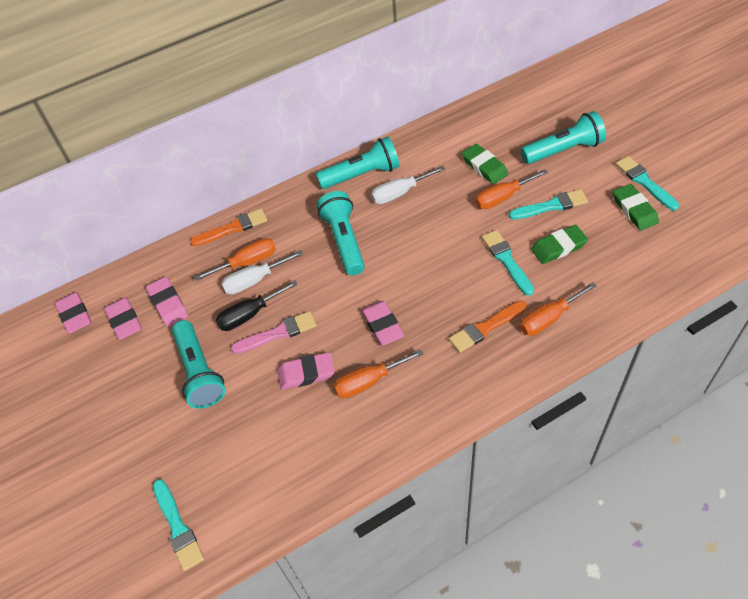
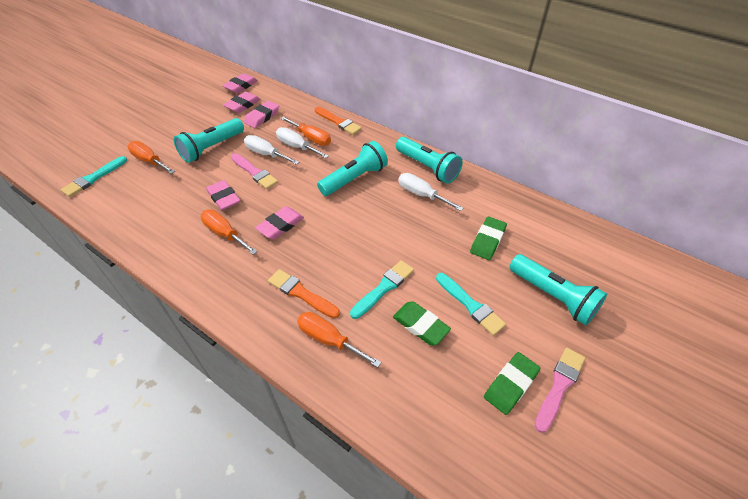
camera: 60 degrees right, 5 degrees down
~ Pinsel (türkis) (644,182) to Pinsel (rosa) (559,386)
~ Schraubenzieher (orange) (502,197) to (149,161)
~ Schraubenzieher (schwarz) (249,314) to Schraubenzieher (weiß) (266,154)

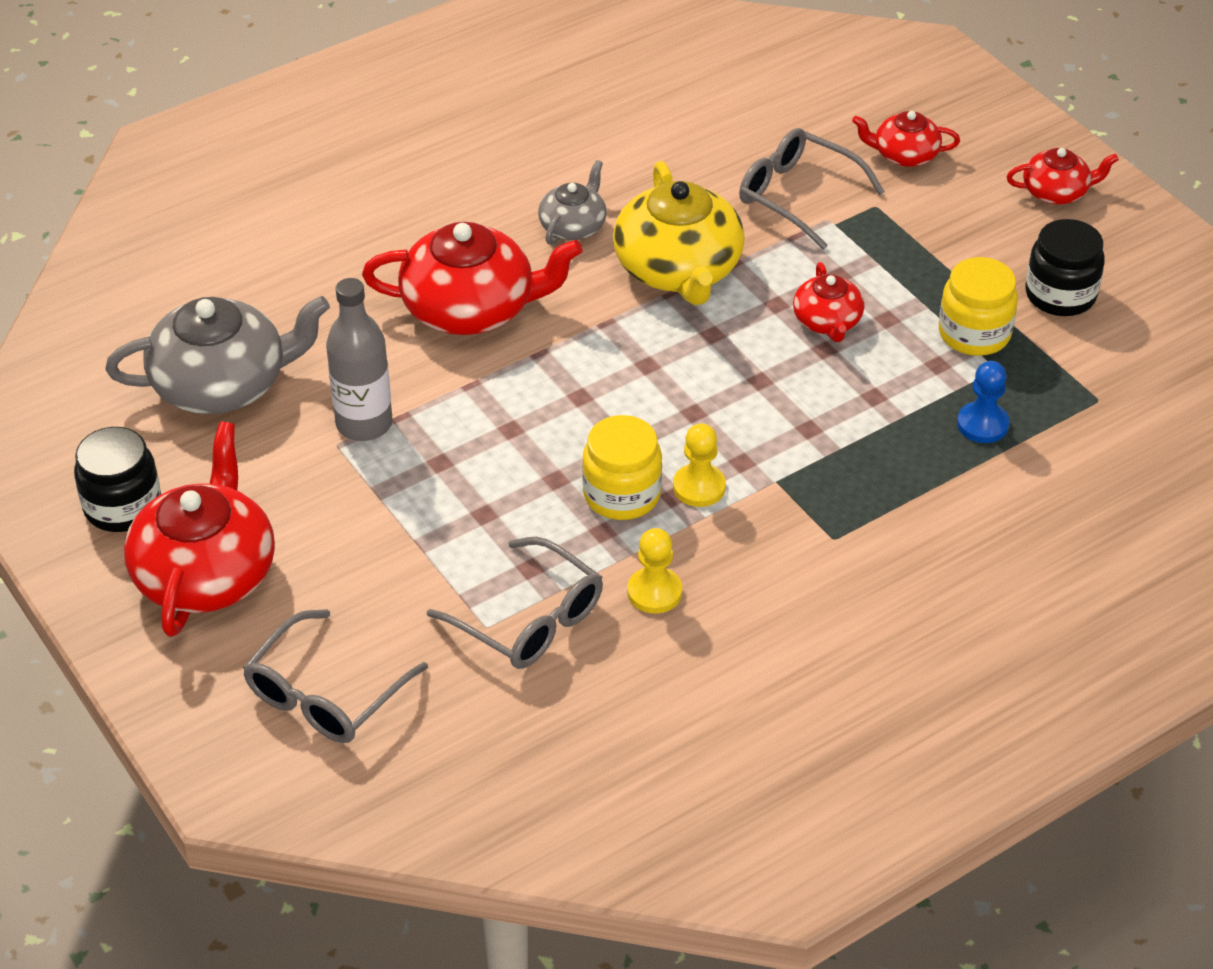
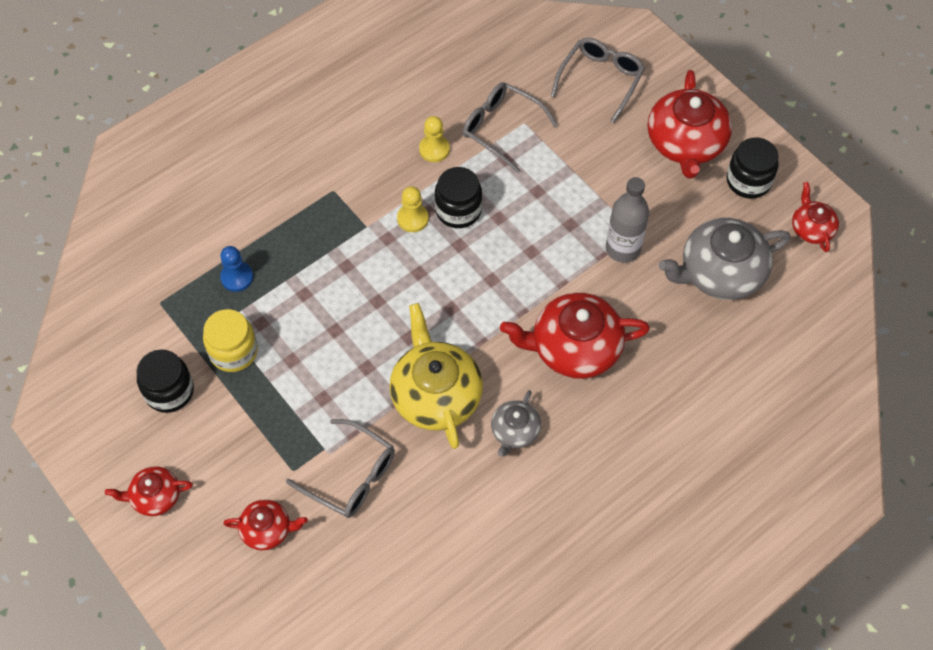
camera: 175 degrees right, 15 degrees up
~ Teekanne (rot) (827,321) to (811,228)
~ Einmachglas (gelb) (622,494) to Einmachglas (schwarz) (458,210)

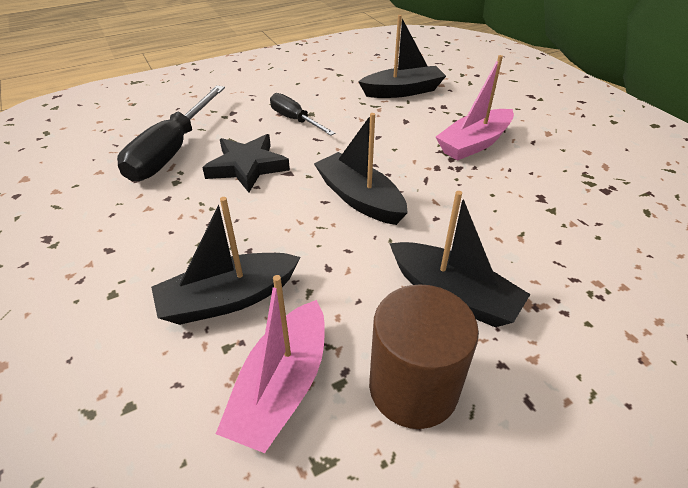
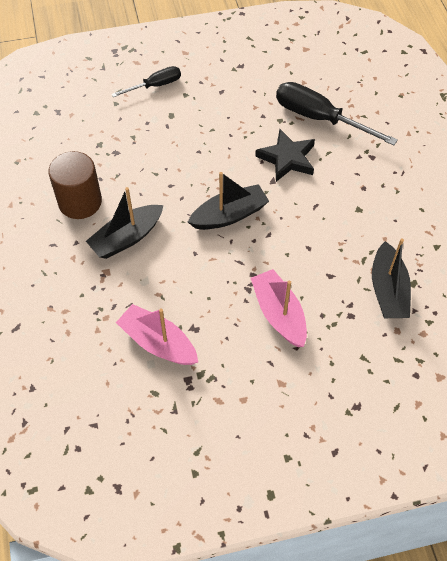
camera: 105 degrees right, 15 degrees up
~ Schraubenzieher (schwarz) (295,120) to (155,85)
- Boot (schwarz) (228,298)
~ Boot (rosa) (282,387) to (158,342)

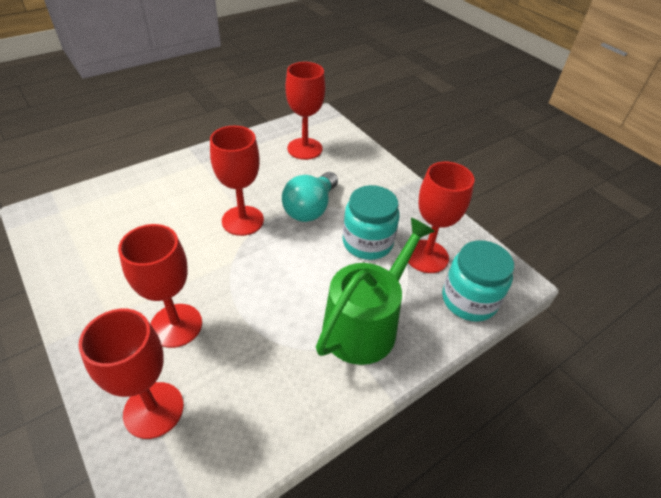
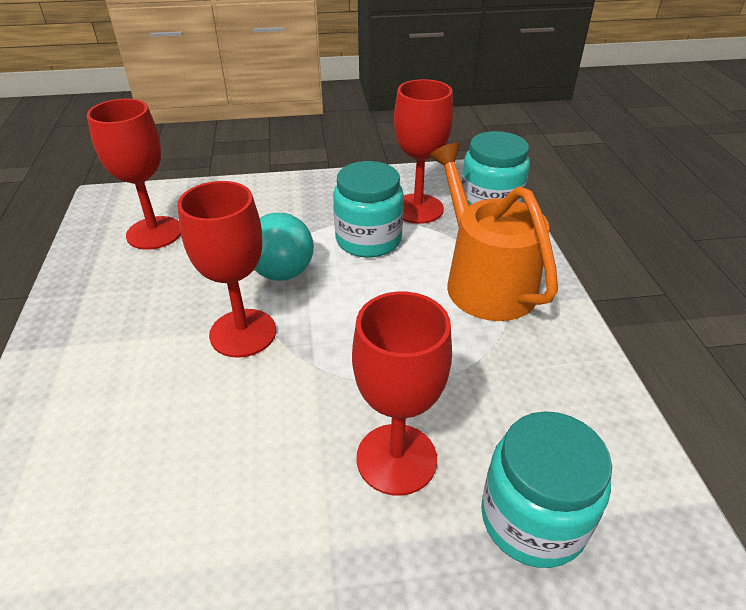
camera: 60 degrees left, 5 degrees down
~ Gießkanne (grün) (365,324) to Gießkanne (orange) (484,282)
~ Kelch (rot) (153,410) to Einmachglas (türkis) (533,519)

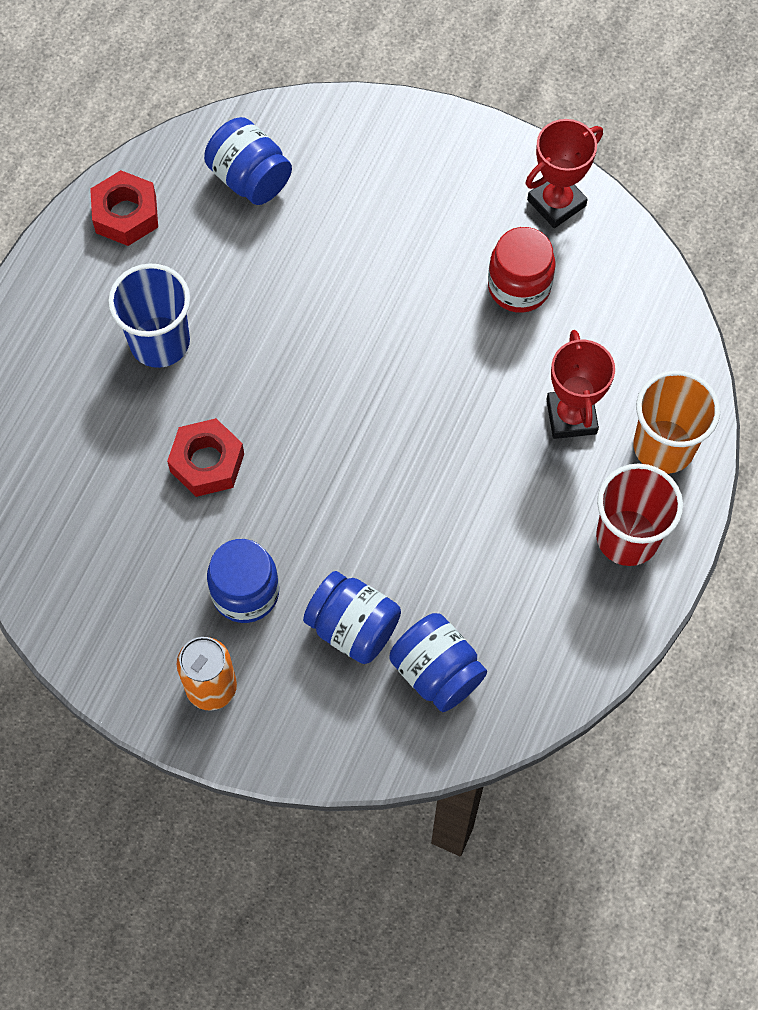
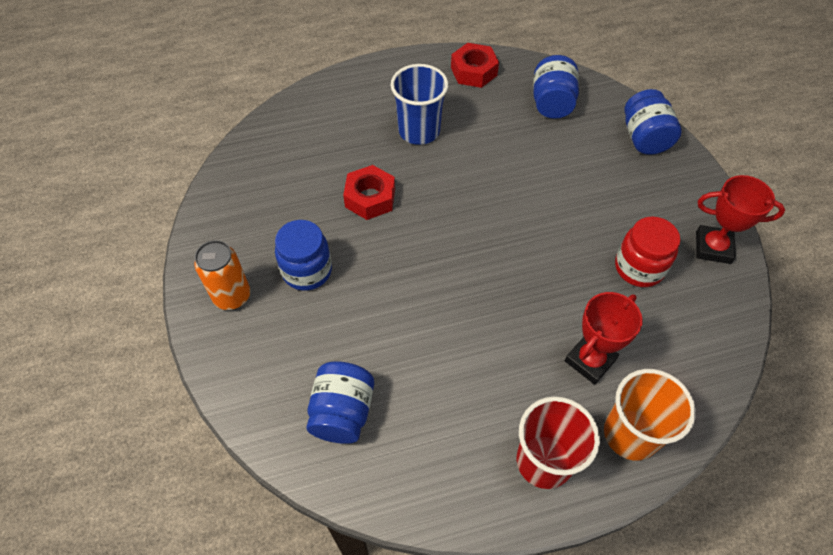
camera: 50 degrees right, 10 degrees down
~ Einmachglas (blau) (353,627) to (644,138)

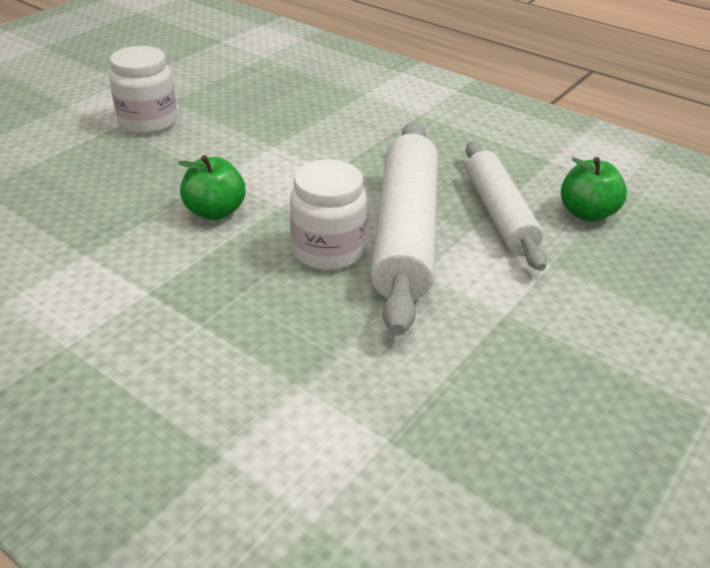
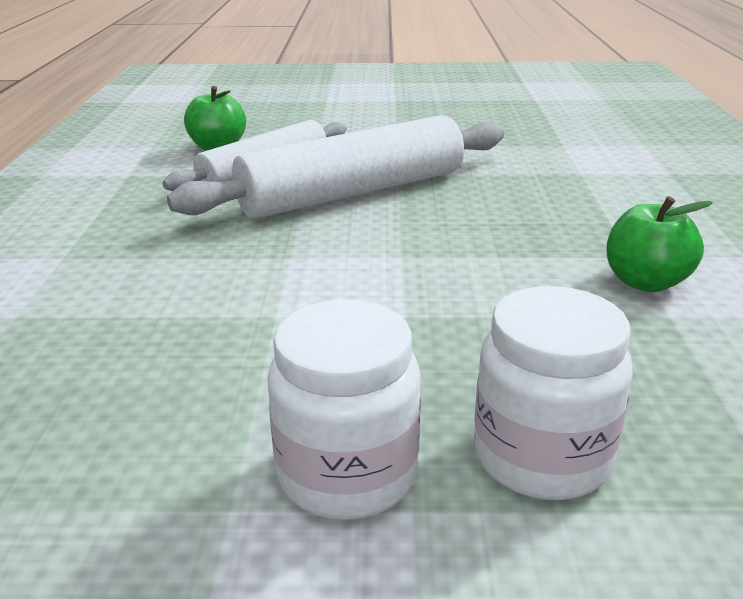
camera: 125 degrees left, 10 degrees down
~ Apfel (grün) (215,211) to (645,282)
~ Einmachglas (weiß) (328,251) to (542,457)

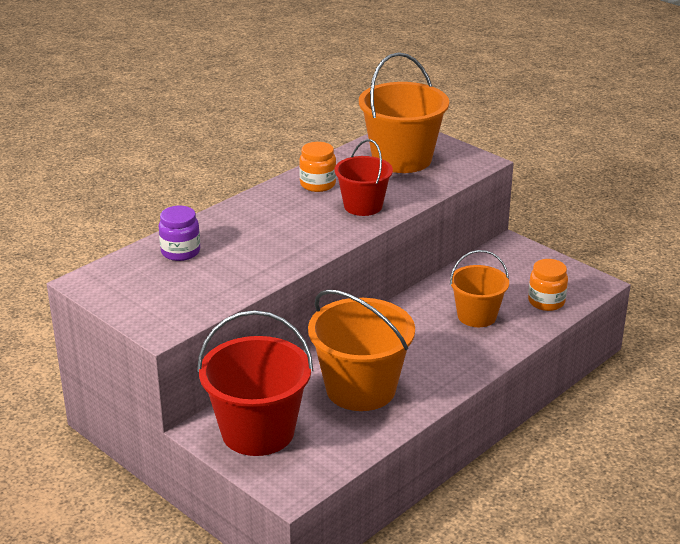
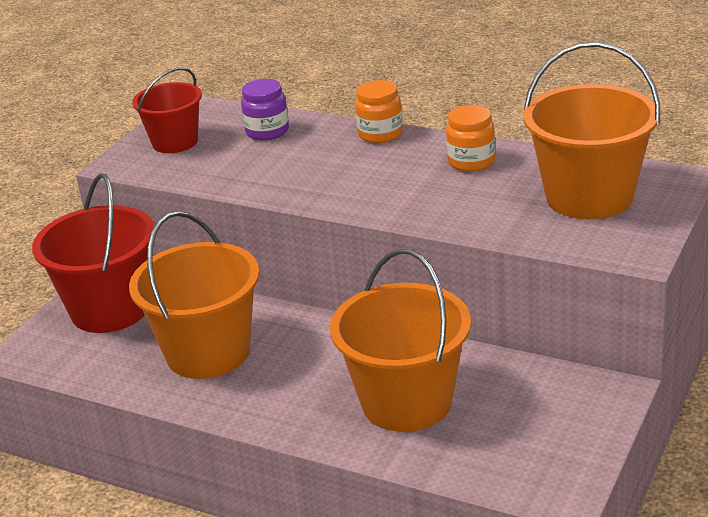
camera: 75 degrees right, 0 degrees up
~ Eimer (rot) (363,206) to (175,142)
~ Eimer (orange) (477,316) = (406,402) x1.64
~ Einmachglas (orange) (546,302) to (380,134)

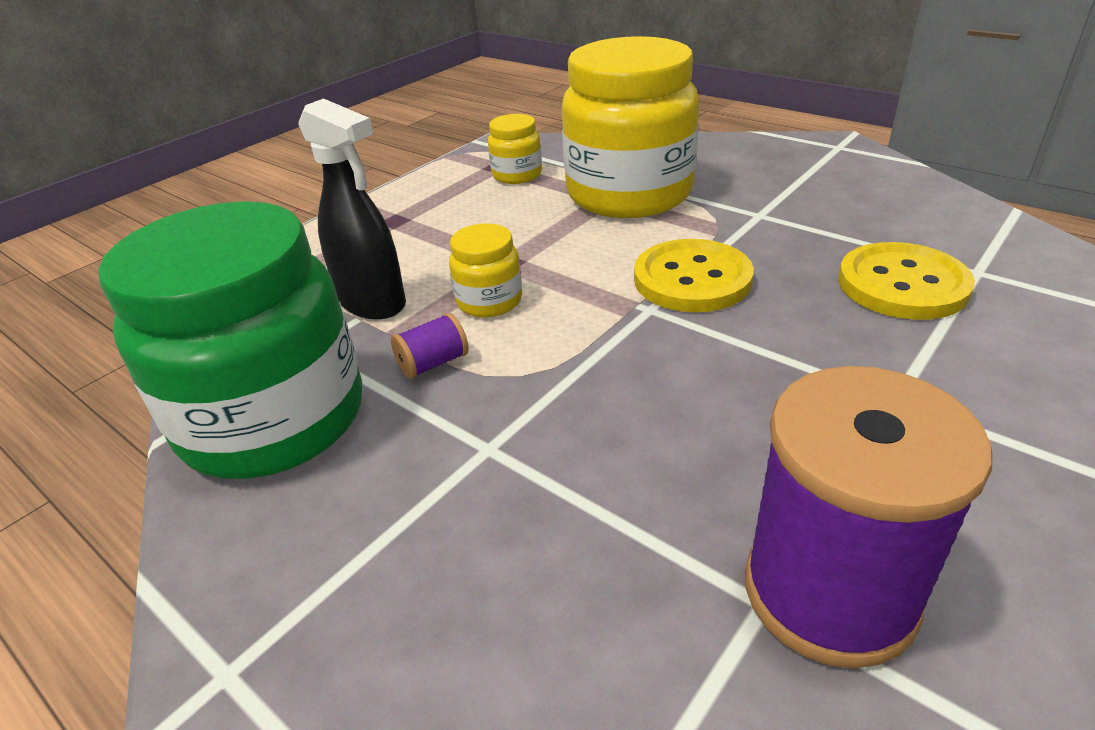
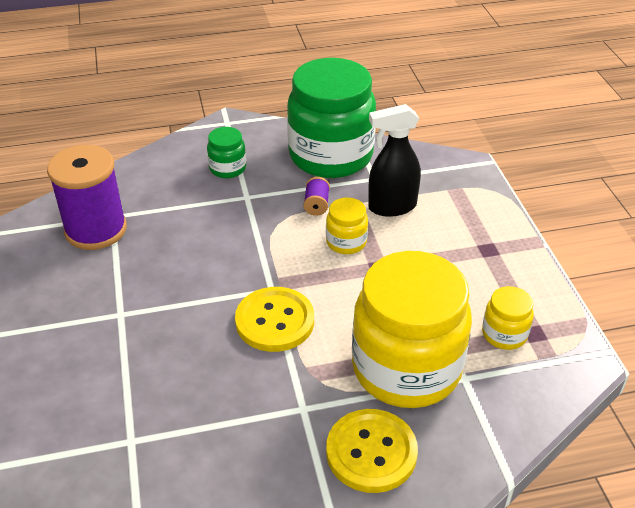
camera: 125 degrees right, 5 degrees up
~ Knopf (gelb) (902,284) to (371,452)
+ Einmachglas (grün) (227,168)

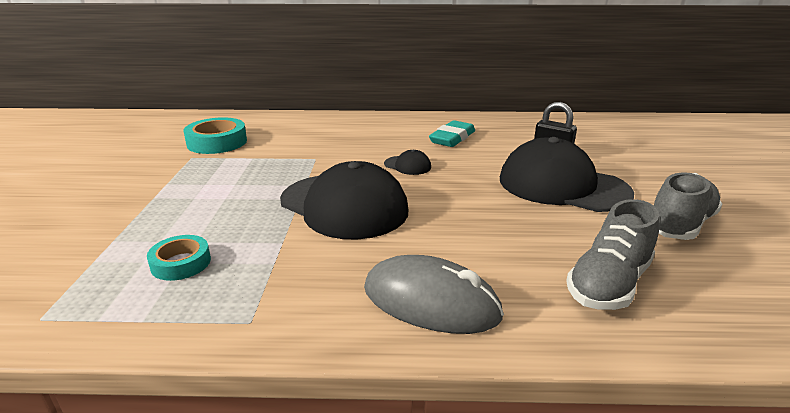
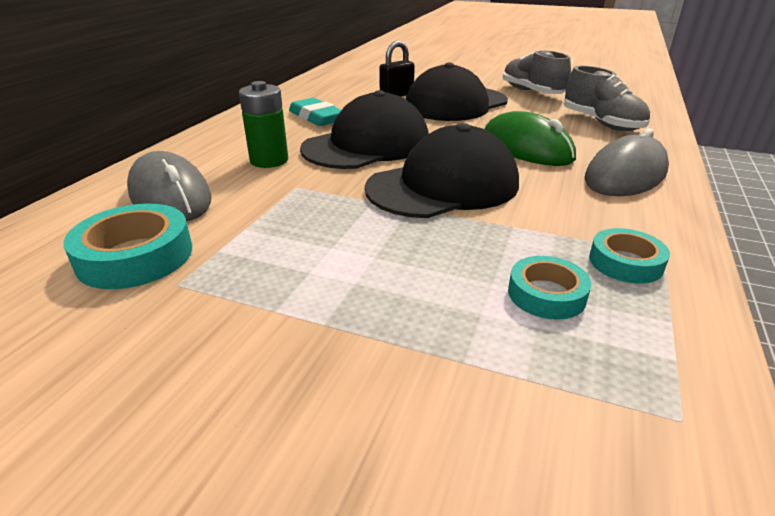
camera: 70 degrees left, 5 degrees up
~ Kappe (schwarz) (407,165) = (367,145) x2.42
+ Batterie (grün) (269,160)
+ Computermaus (grün) (526,148)
+ Computermaus (grau) (170,196)
+ Klebeband (türkis) (625,262)

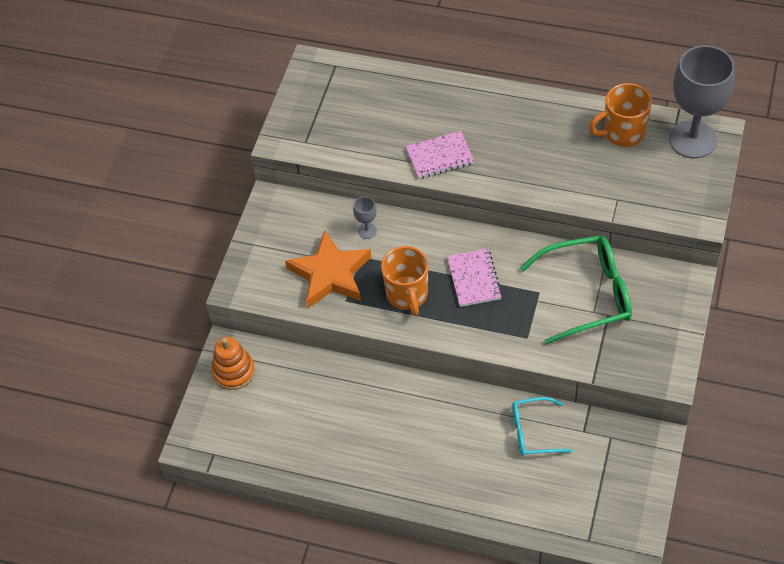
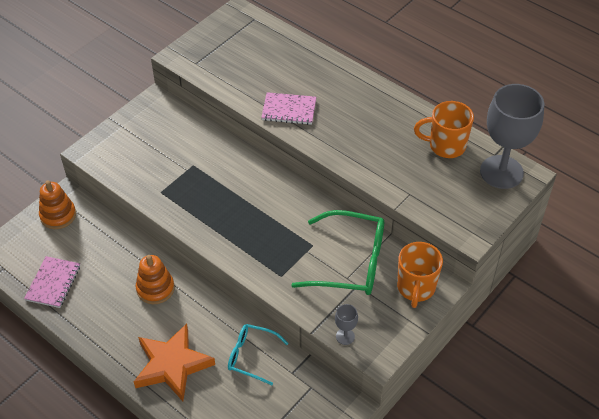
camera: 20 degrees right, 5 degrees down
~ Kelch (grau) (367,231) to (345,336)
~ Stern (orange) (330,274) to (172,365)
~ Tasse (orange) (407,295) to (416,288)
~ Notizbuch (rosa) (474,279) to (53,283)
+ Stapelspielzeug (orange) (155,288)

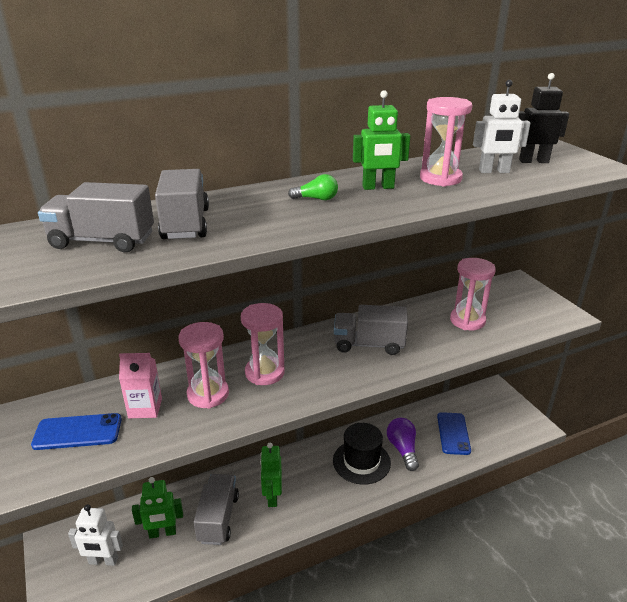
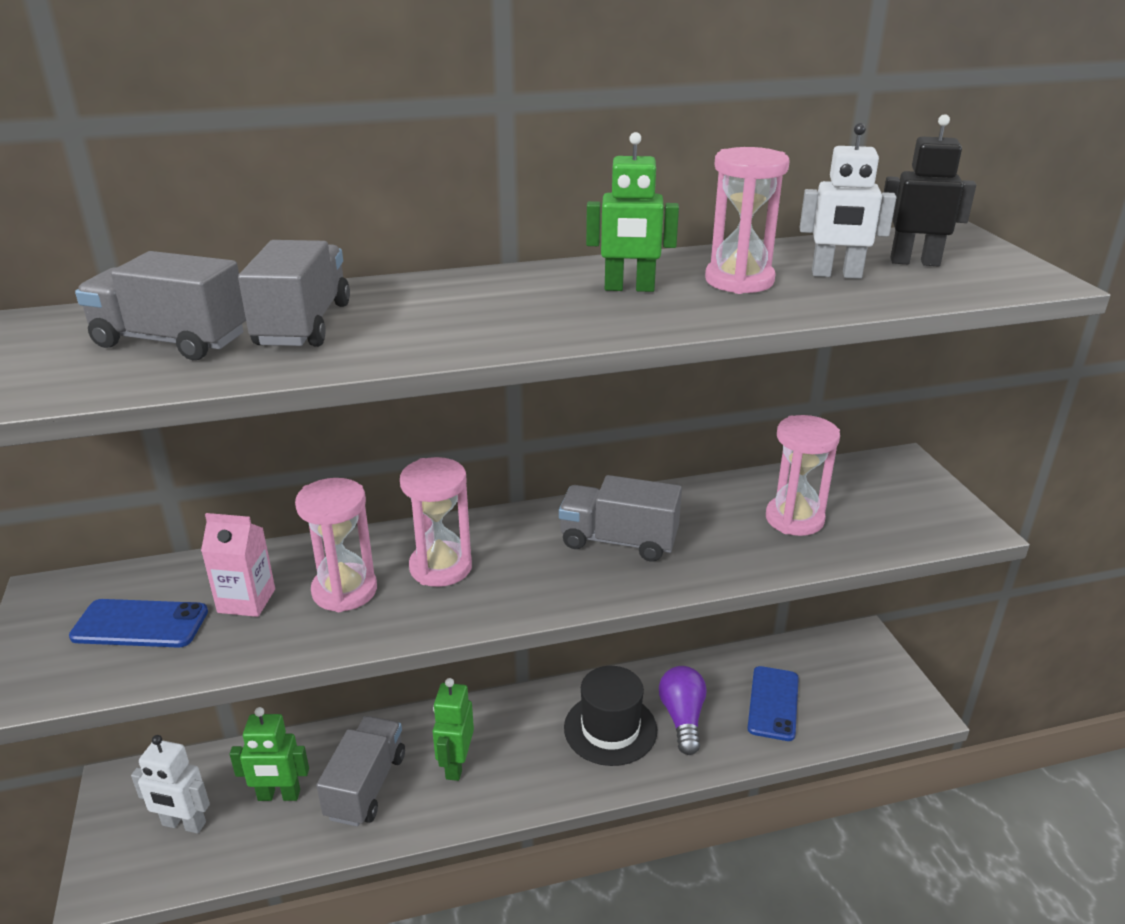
camera: 10 degrees right, 0 degrees up
- Glühbirne (grün) (316,199)

